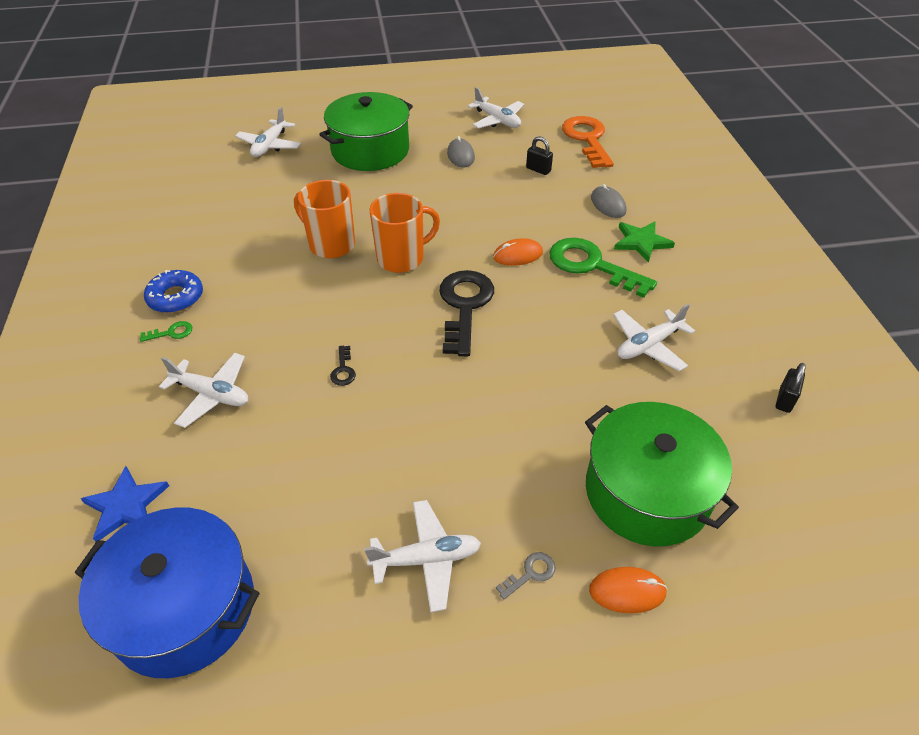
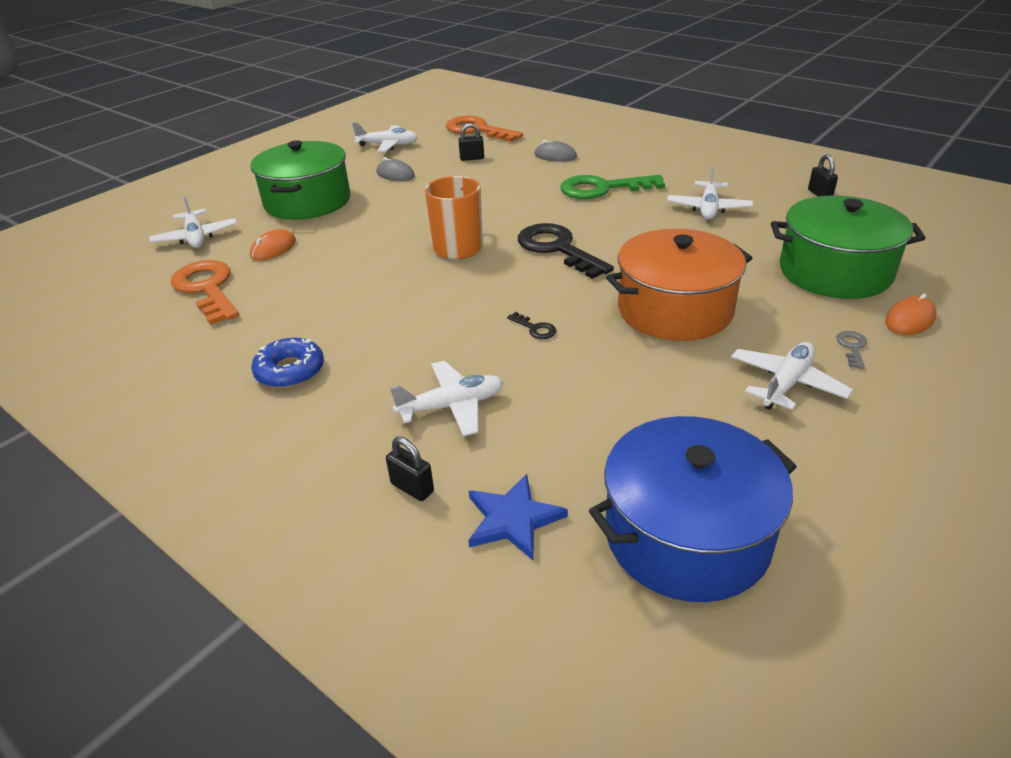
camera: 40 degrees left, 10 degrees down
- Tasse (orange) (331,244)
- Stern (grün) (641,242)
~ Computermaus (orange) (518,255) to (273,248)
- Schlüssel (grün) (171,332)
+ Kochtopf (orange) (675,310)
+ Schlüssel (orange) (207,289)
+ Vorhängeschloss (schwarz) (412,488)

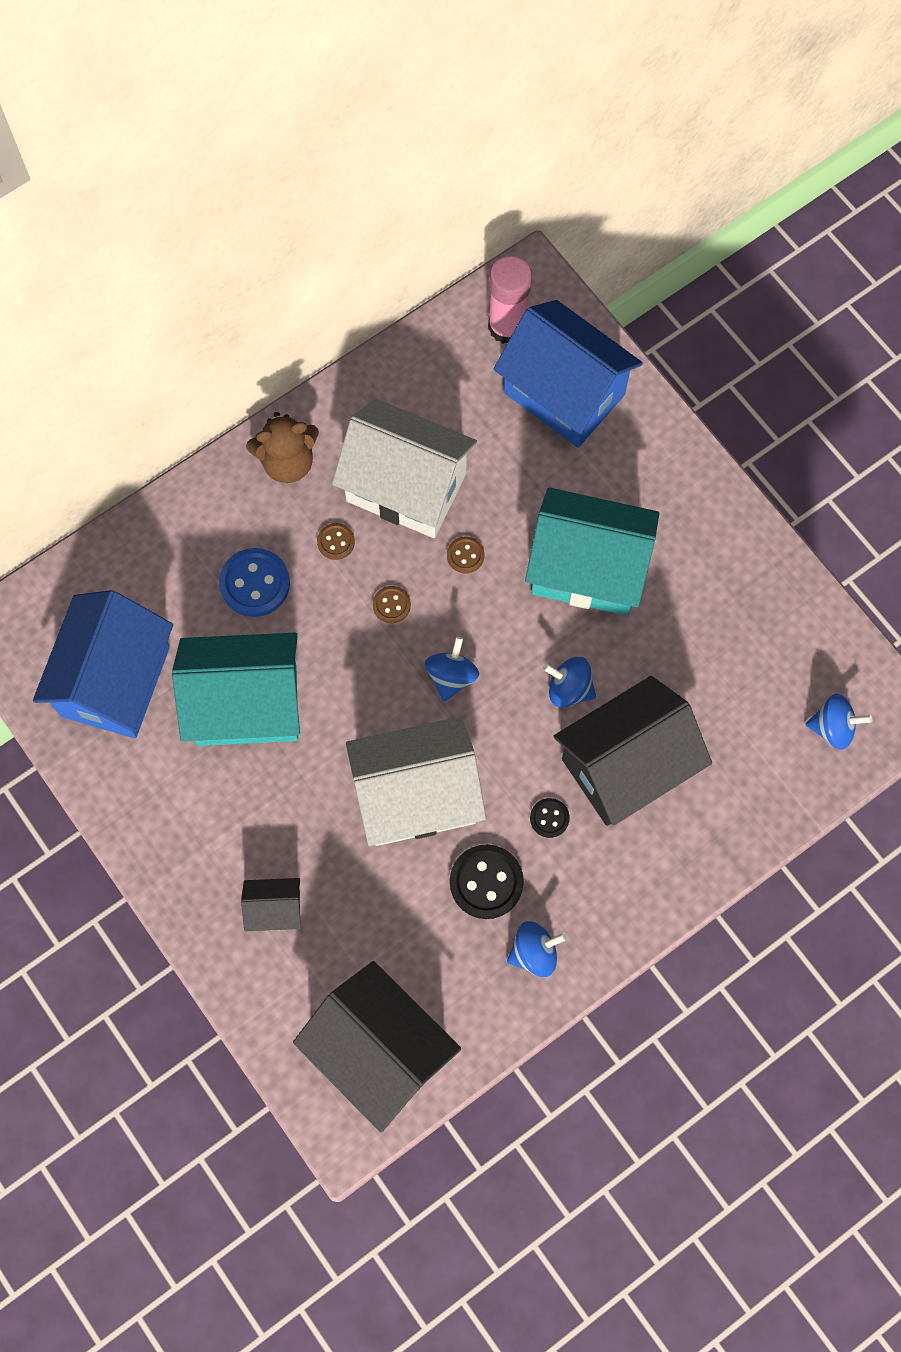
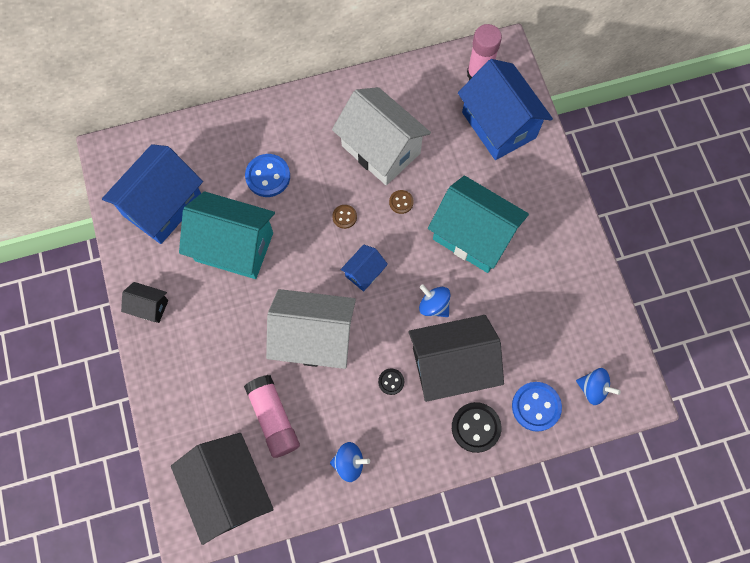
camera: 20 degrees right, 0 degrees up
- Teddybär (braun) (287,462)
- Knopf (braun) (336,542)
~ Kreisel (blau) (451,676) to Haus (blau) (364,272)
~ Knopf (schwarz) (486,882) to (476,427)
~ Haus (schwarz) (275,909) to (149,307)
+ Klebestift (rosa) (273,418)
+ Knopf (blau) (536,407)

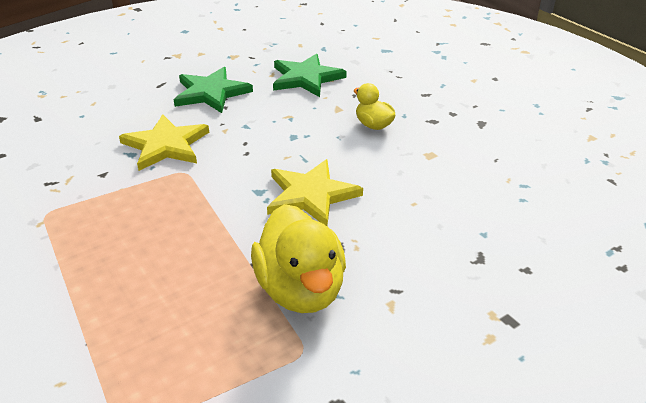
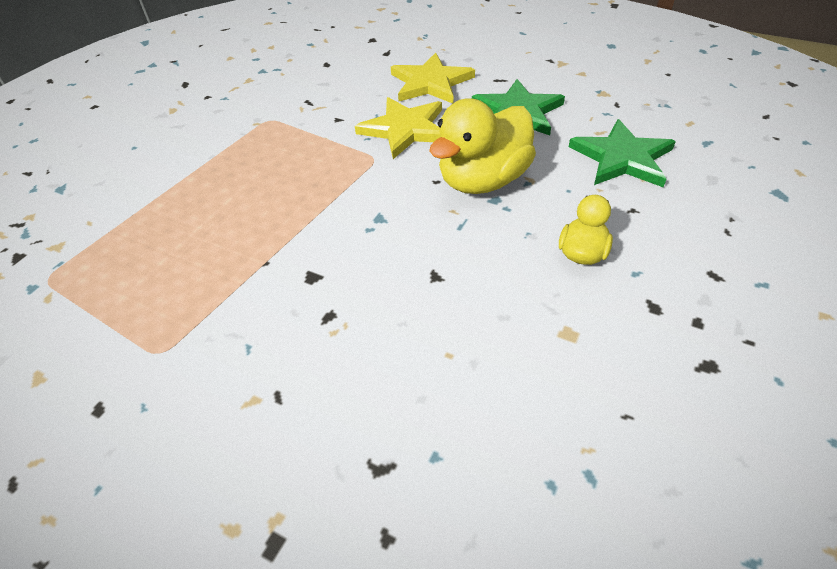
camera: 65 degrees right, 10 degrees up
~ Stern (gelb) (311,195) to (430,83)
~ Ente (gelb) (300,289) to (483,180)

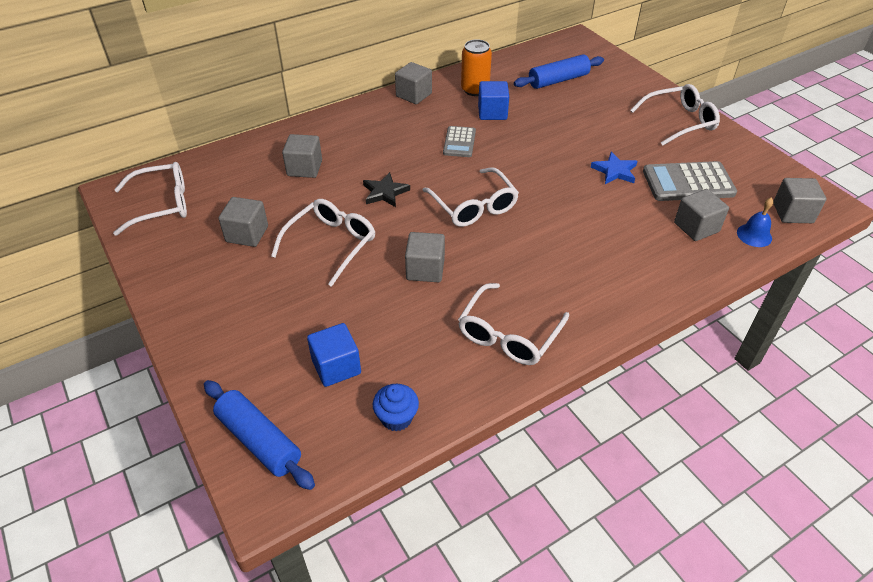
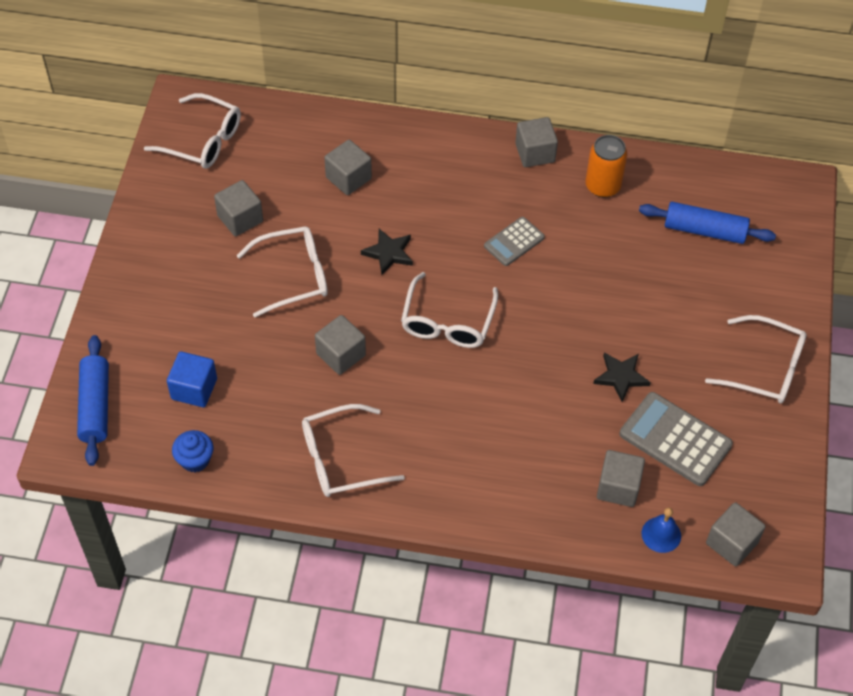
camera: 40 degrees right, 10 degrees up
- Kubus (blau) (492,112)
~ Stern (blau) (615,171) to Stern (schwarz) (621,377)

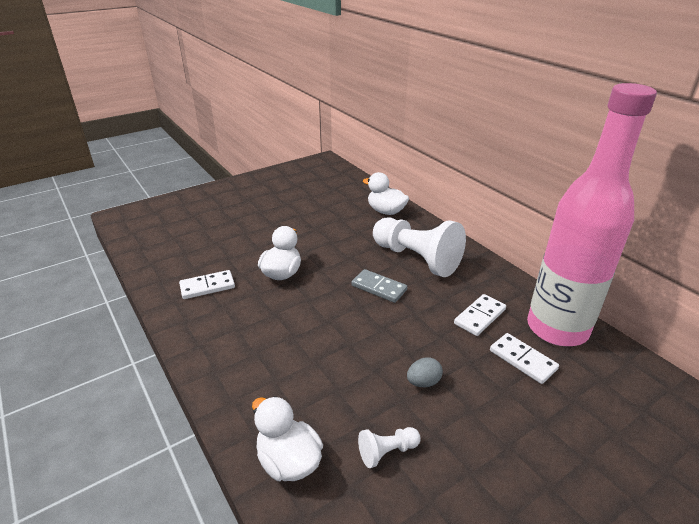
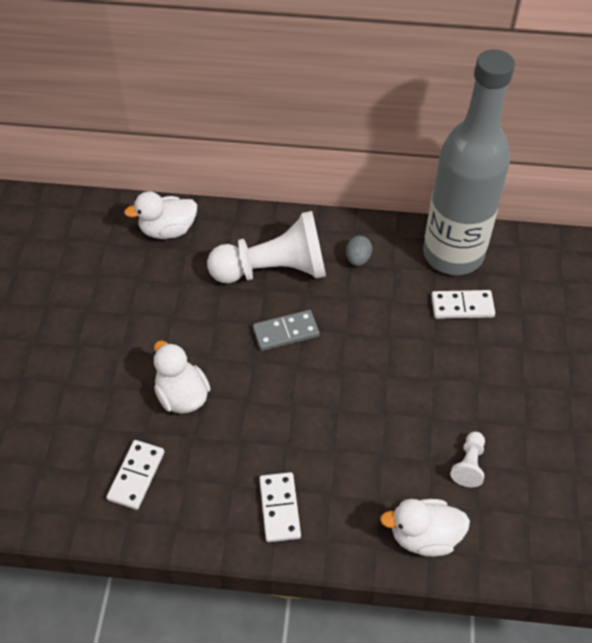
camera: 50 degrees left, 20 degrees up
~ Flasche (rosa) (557,328) to Flasche (grau) (453,254)
~ Dominostein (weiß) (479,316) to (279,508)
~ Ei (grau) (423,382) to (358,259)

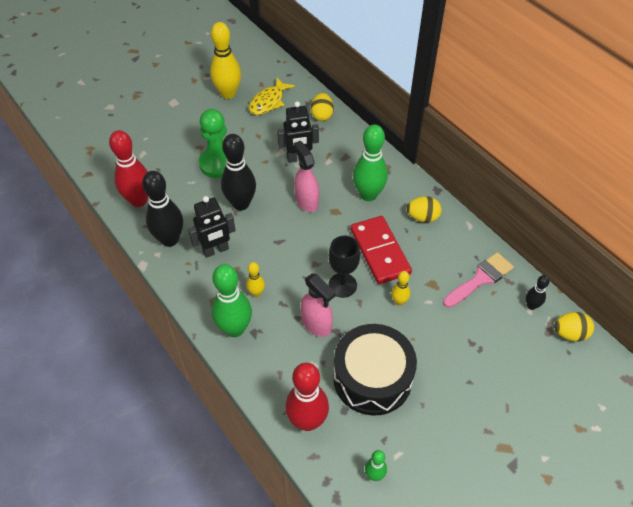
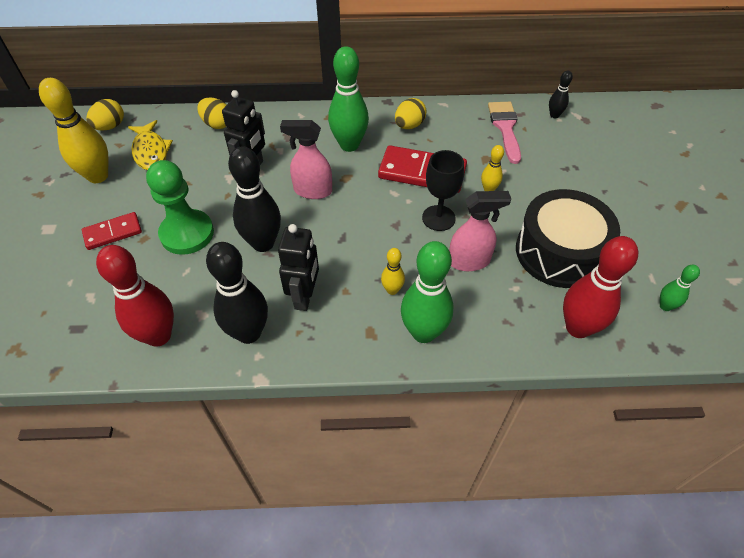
camera: 55 degrees left, 0 degrees up
~ Ei (gelb) (570,334) to (110,126)
+ Dominostein (rot) (113,232)

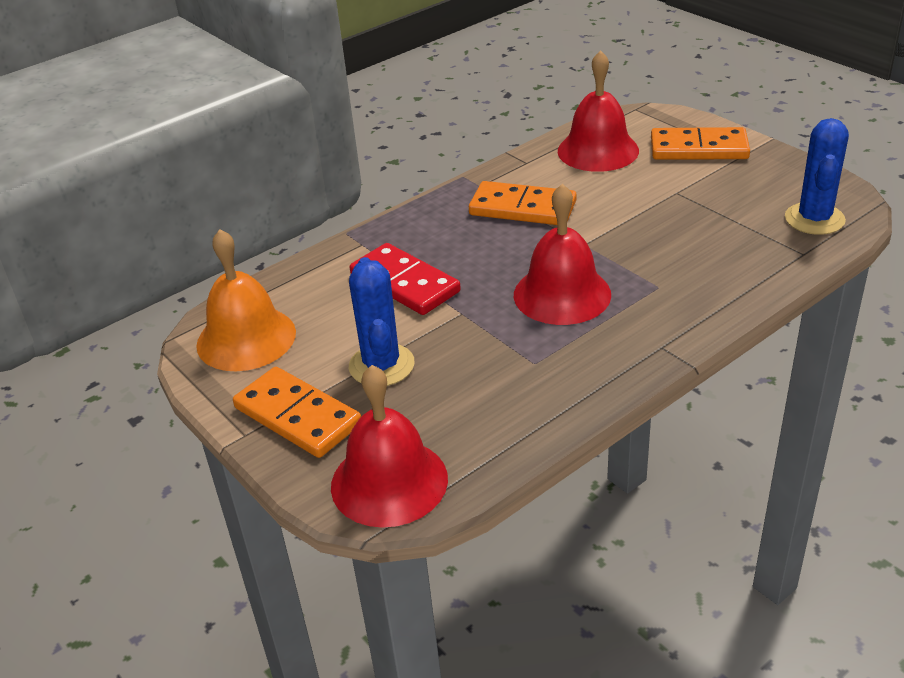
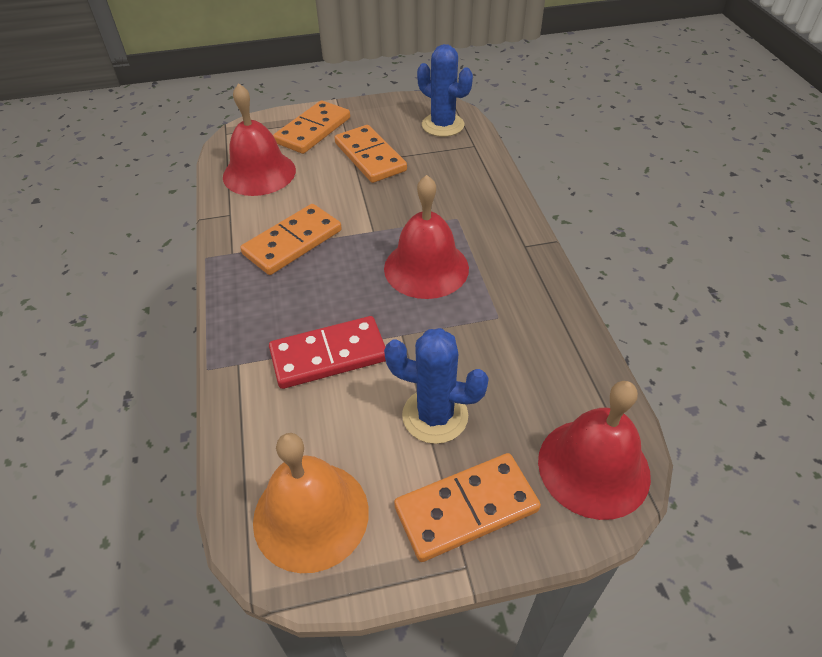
camera: 65 degrees left, 10 degrees up
+ Dominostein (orange) (370,157)

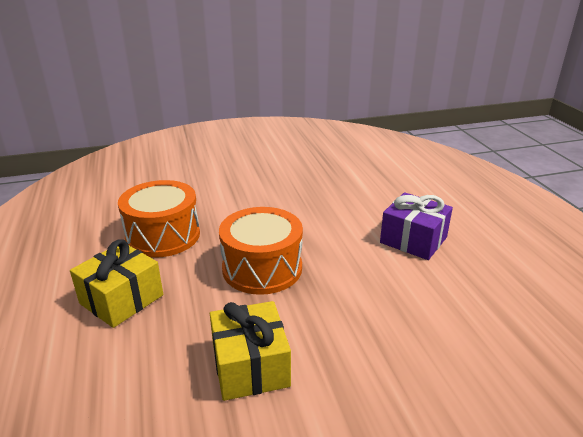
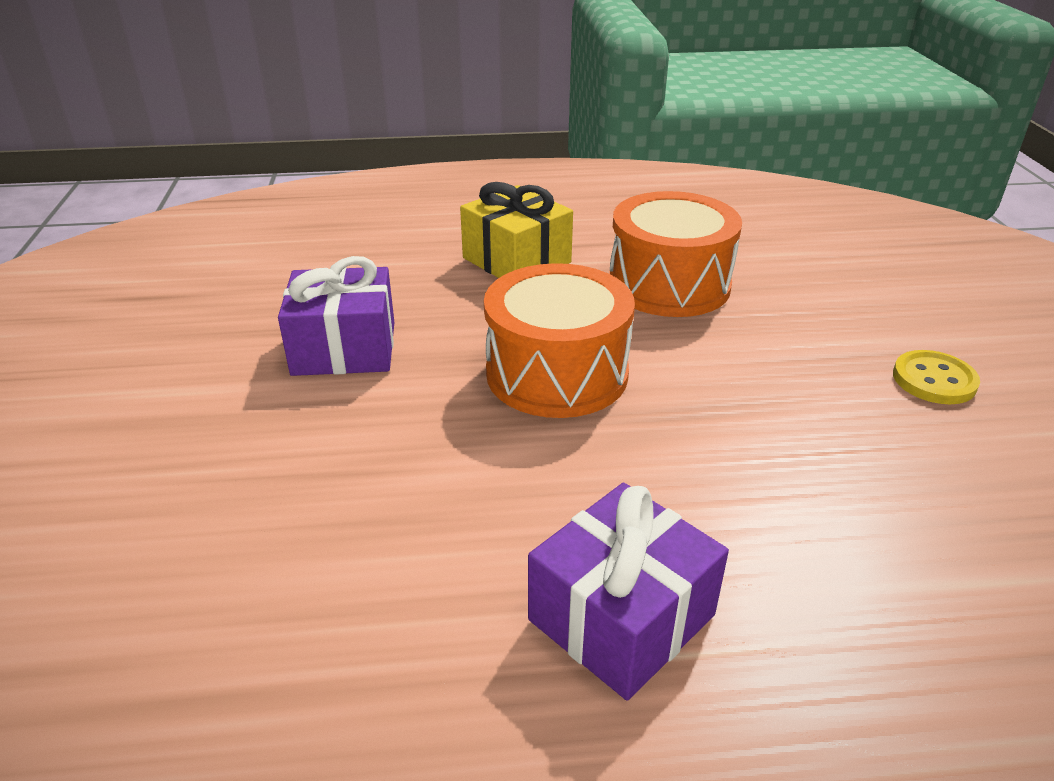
camera: 100 degrees right, 5 degrees up
~ Geschenk (gelb) (250,366) to Geschenk (lila) (344,348)
+ Knopf (gelb) (934,380)

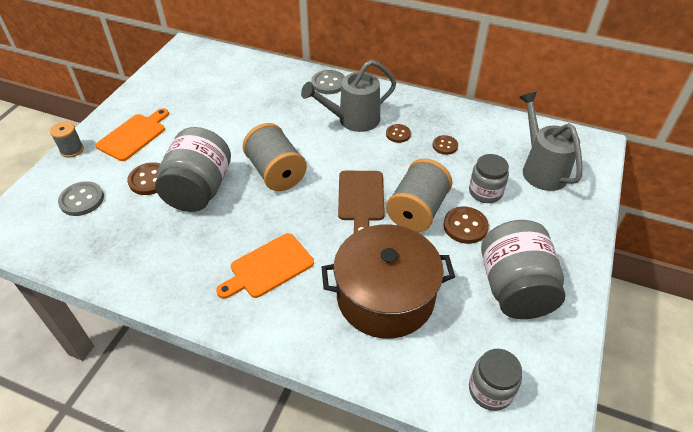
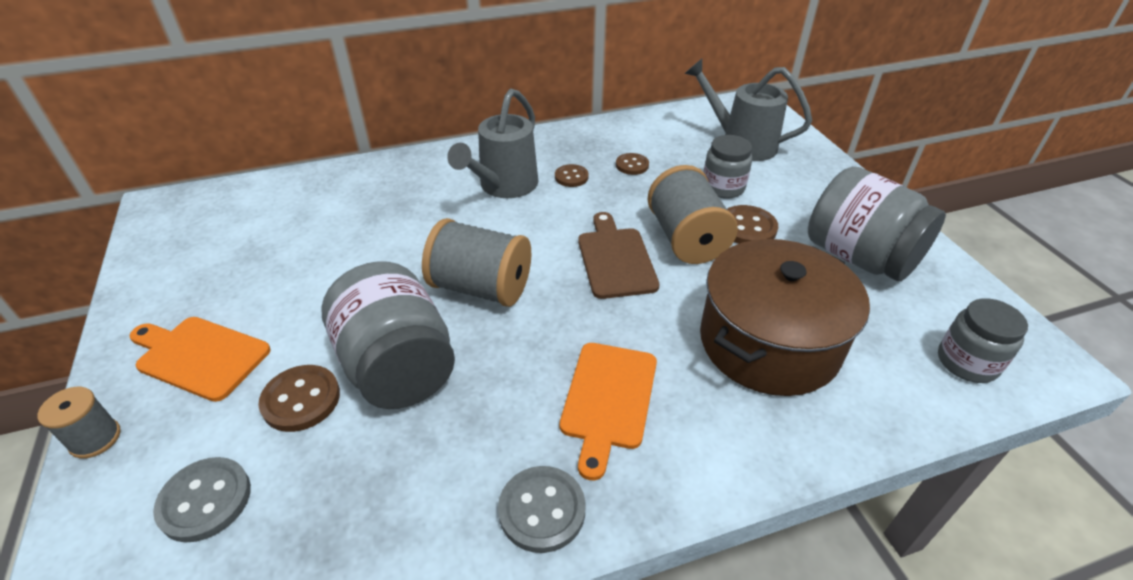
camera: 40 degrees left, 5 degrees down
~ Knopf (grau) (328,83) to (542,510)
~ Schneidebrett (orange) (133,135) = (199,356) 60 degrees counterclockwise
~ Schneidebrett (braun) (361,198) = (615,259) 150 degrees counterclockwise

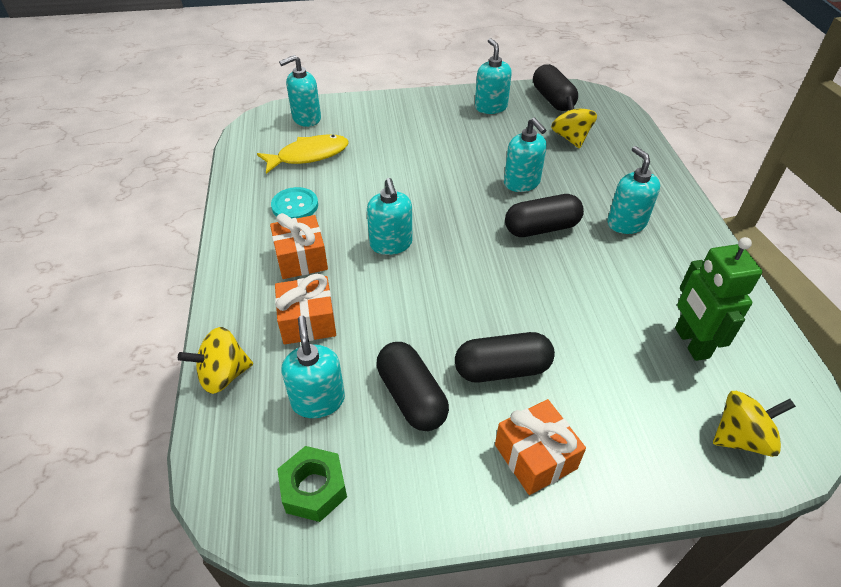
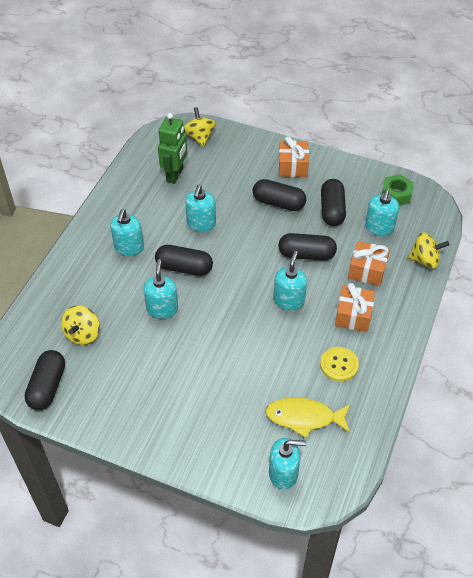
camera: 150 degrees left, 5 degrees up
~ Seifenspender (türkis) (490,107) to (201,223)
~ Knopf (türkis) (295,206) to Knopf (gelb) (339,365)
~ Kreisel (gelb) (741,437) = (200,137) 60 degrees clockwise
+ Kapsel (schwarz) (306,254)

